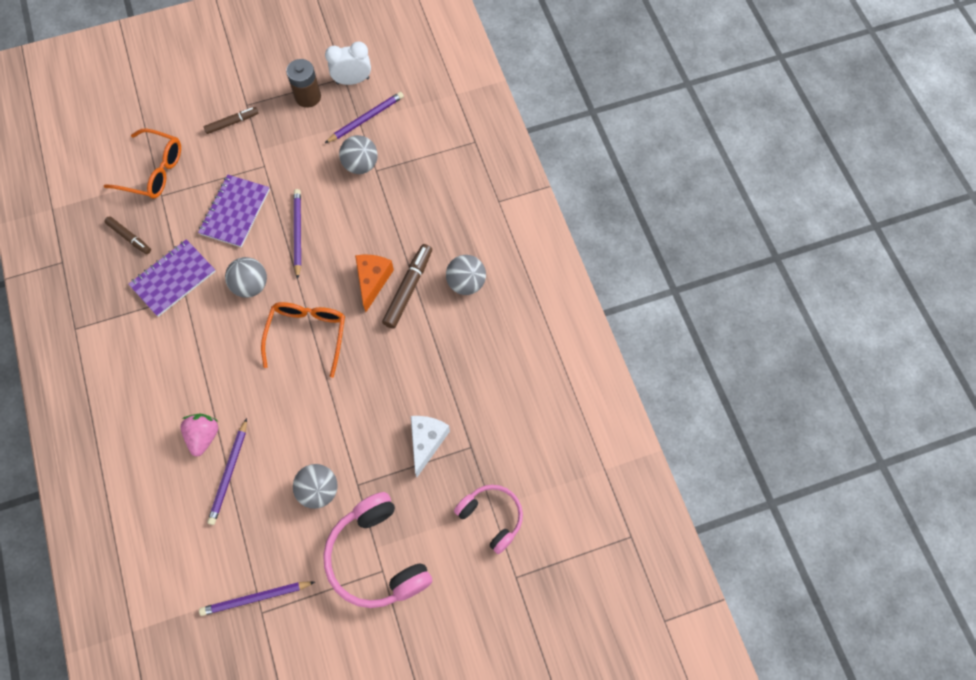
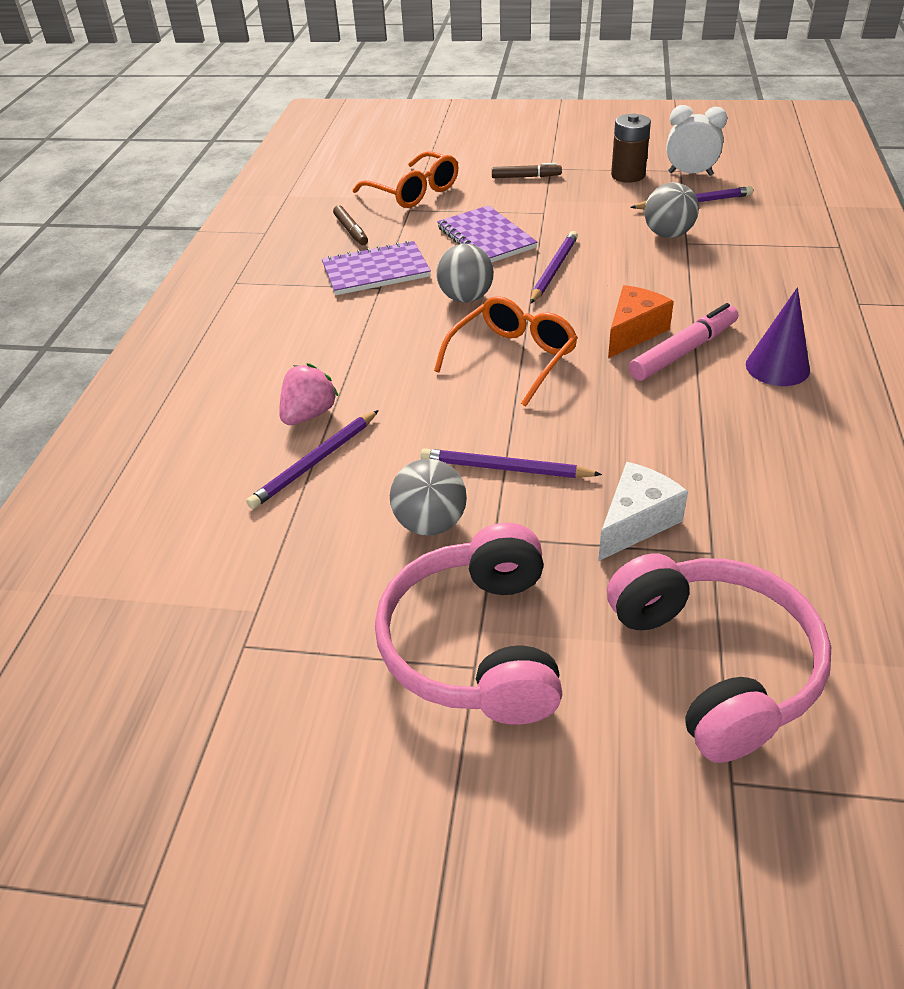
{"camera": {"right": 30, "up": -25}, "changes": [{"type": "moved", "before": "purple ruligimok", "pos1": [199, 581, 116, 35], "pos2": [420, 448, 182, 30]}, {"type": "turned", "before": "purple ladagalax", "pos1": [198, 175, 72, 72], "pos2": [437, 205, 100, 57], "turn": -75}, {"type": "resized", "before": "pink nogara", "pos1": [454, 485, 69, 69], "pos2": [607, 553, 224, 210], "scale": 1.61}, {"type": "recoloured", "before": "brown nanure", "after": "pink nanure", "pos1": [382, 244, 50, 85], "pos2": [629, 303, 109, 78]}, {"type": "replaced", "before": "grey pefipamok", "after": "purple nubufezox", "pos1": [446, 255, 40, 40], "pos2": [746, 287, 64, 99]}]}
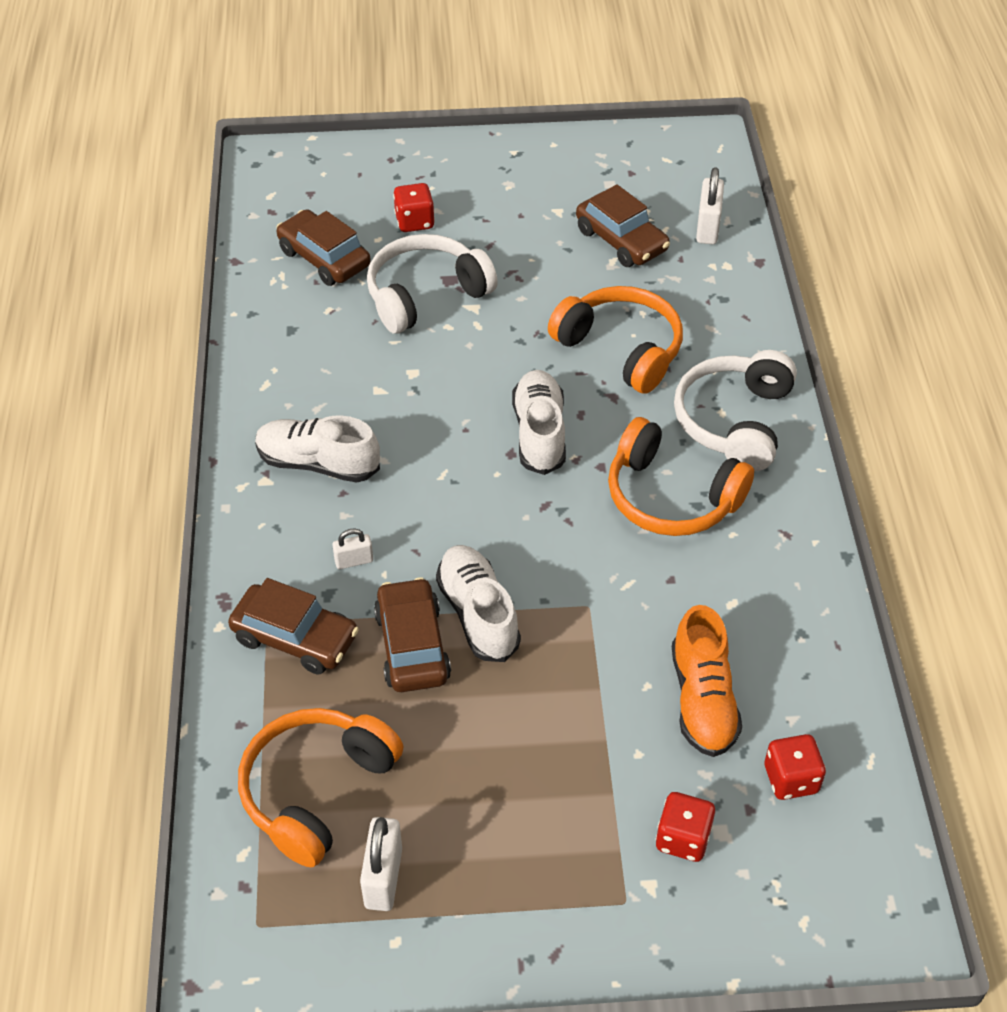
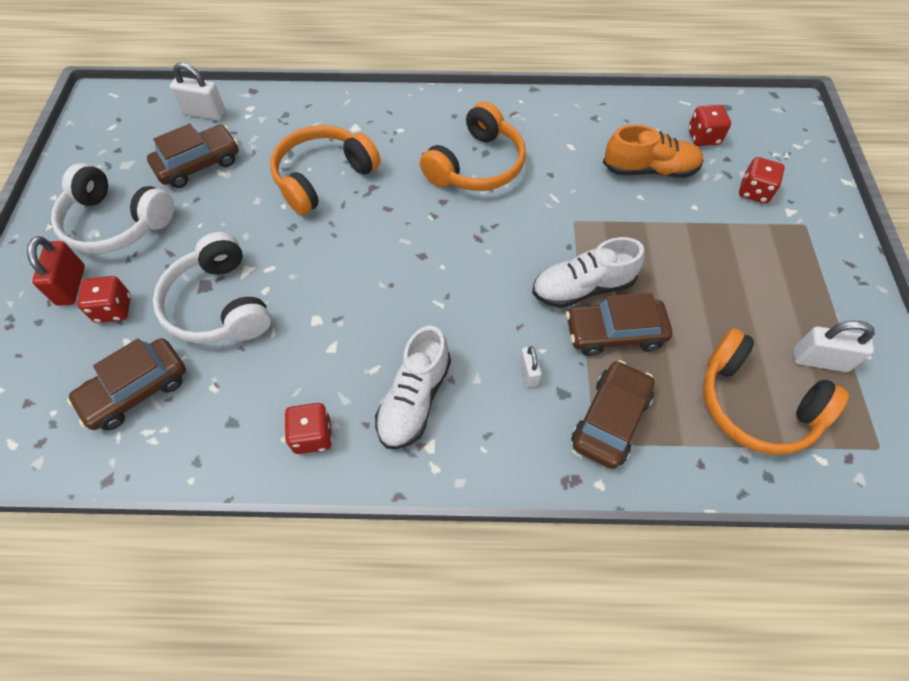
{"camera": {"right": -85, "up": 10}, "changes": [{"type": "added", "after": "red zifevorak", "pos2": [27, 236, 58, 70]}, {"type": "moved", "before": "white nogara", "pos1": [674, 350, 123, 121], "pos2": [51, 163, 123, 91]}, {"type": "added", "after": "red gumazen", "pos2": [284, 403, 48, 51]}, {"type": "removed", "before": "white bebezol", "pos1": [512, 370, 54, 105]}]}
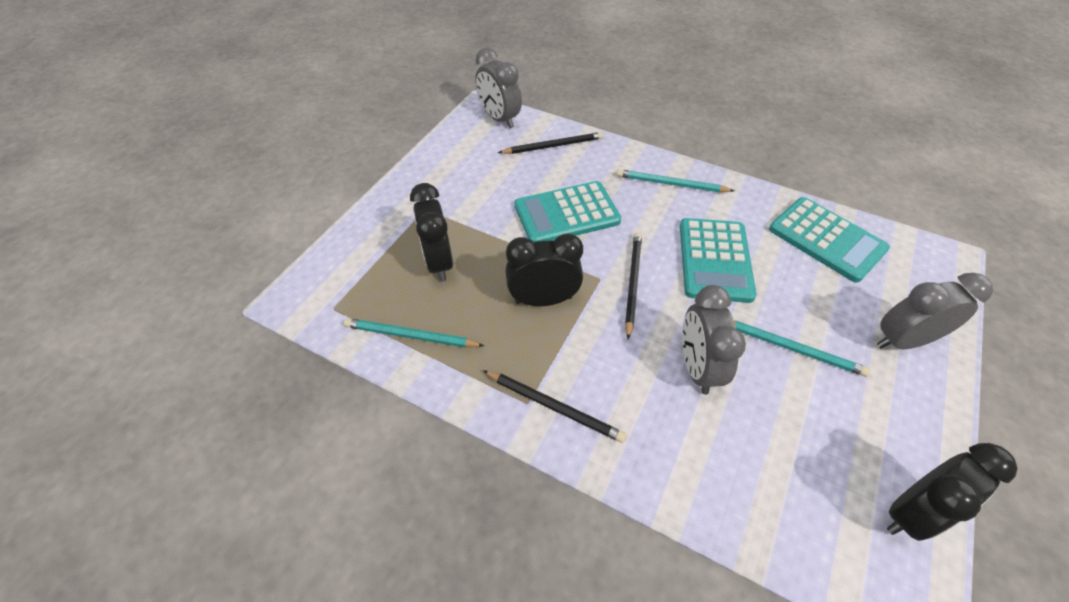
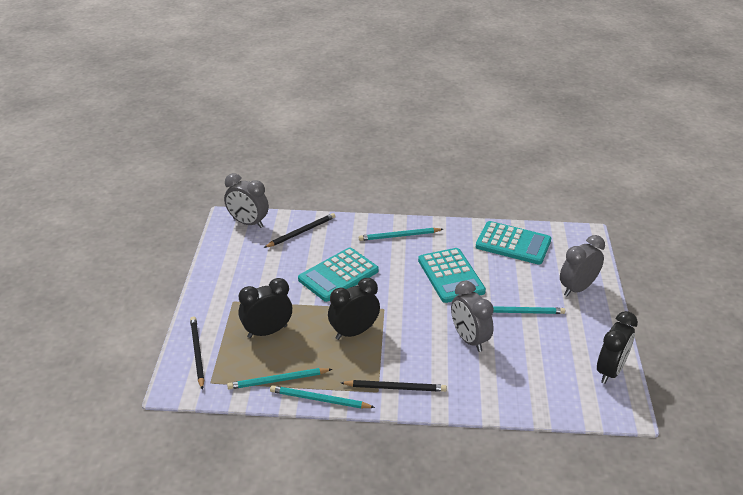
{"camera": {"right": -25, "up": -15}, "changes": [{"type": "moved", "before": "black ruligimok", "pos1": [625, 232, 17, 107], "pos2": [190, 317, 14, 73]}, {"type": "turned", "before": "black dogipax", "pos1": [410, 183, 43, 99], "pos2": [239, 278, 53, 60], "turn": 105}, {"type": "added", "after": "turquoise ruligimok", "pos2": [270, 385, 105, 23]}]}
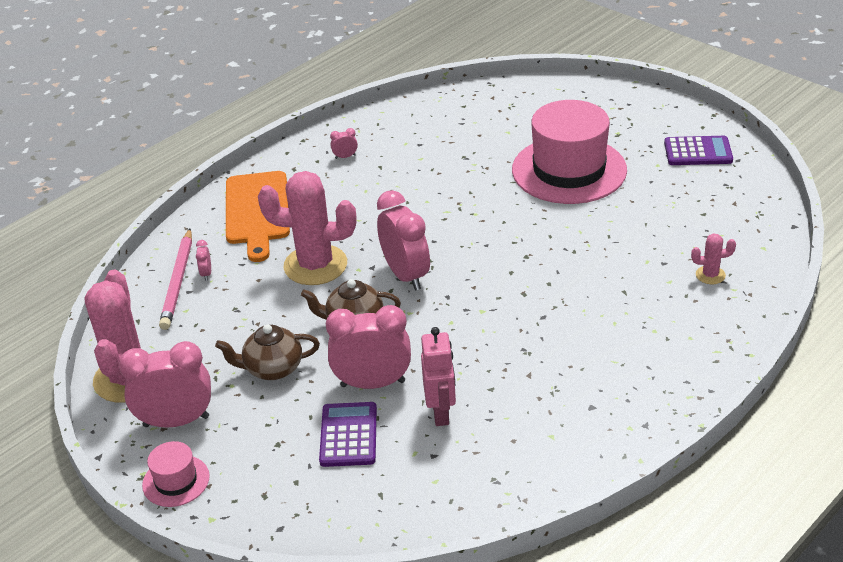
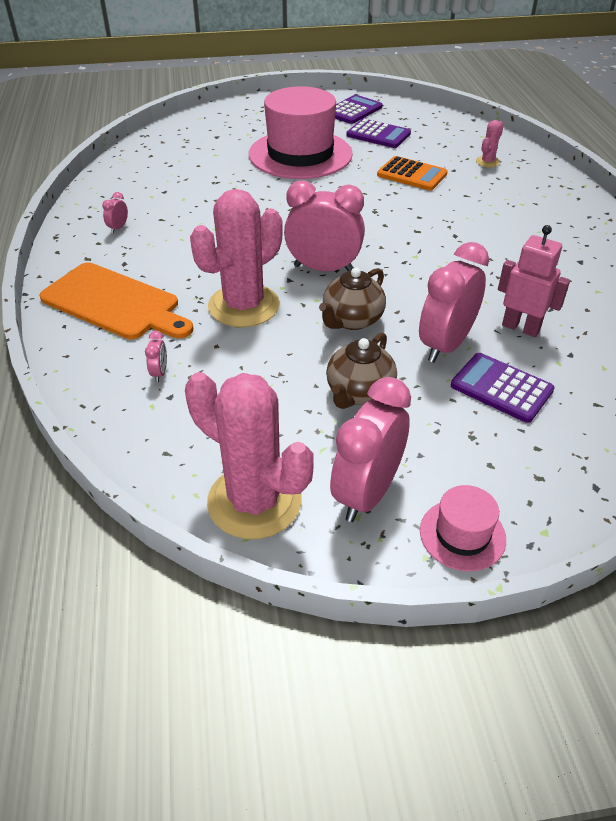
{"camera": {"right": -55, "up": 5}, "changes": [{"type": "turned", "before": "pink dogipax", "pos1": [196, 240, 15, 41], "pos2": [145, 331, 22, 51], "turn": -120}, {"type": "added", "after": "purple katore", "pos2": [346, 119, 65, 29]}, {"type": "added", "after": "orange katore", "pos2": [377, 156, 71, 35]}, {"type": "removed", "before": "pink ruligimok", "pos1": [159, 229, 33, 101]}]}
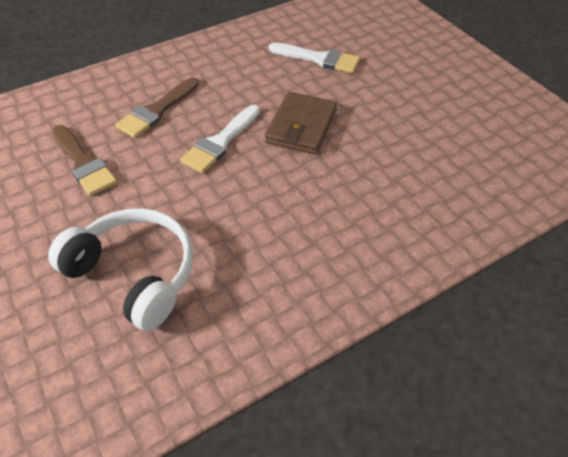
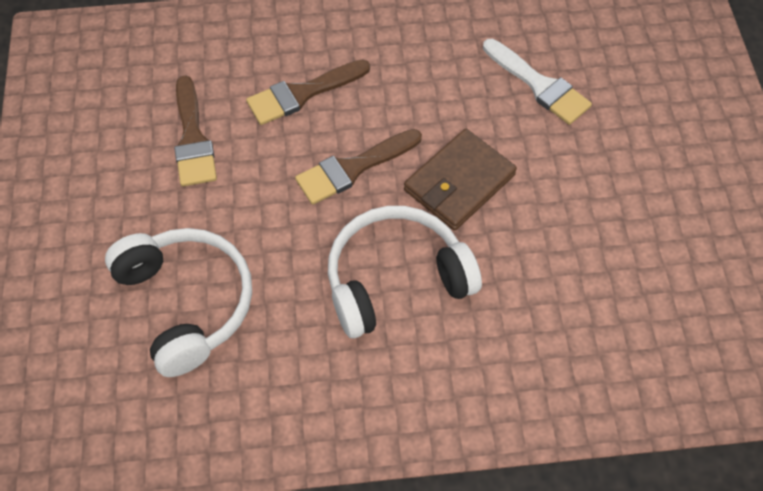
{"camera": {"right": 25, "up": 10}, "changes": [{"type": "recoloured", "before": "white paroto", "after": "brown paroto", "pos1": [180, 105, 80, 68], "pos2": [295, 129, 127, 76]}, {"type": "added", "after": "white nogara", "pos2": [328, 206, 154, 132]}]}
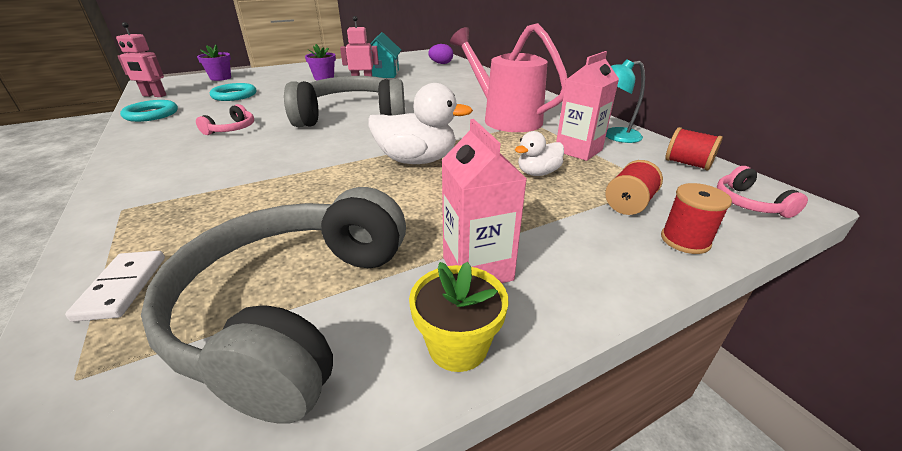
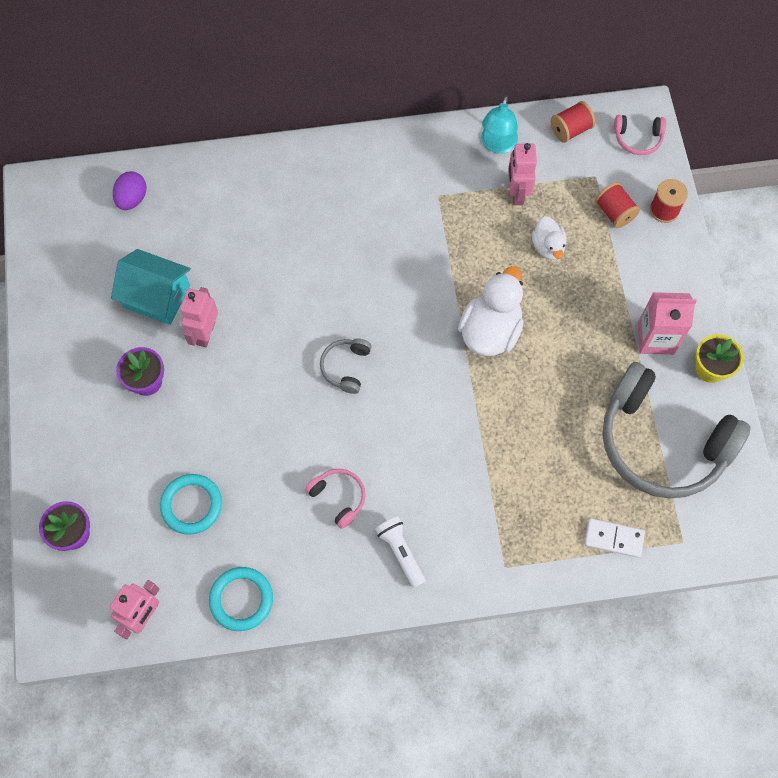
{"camera": {"right": -70, "up": 35}, "changes": [{"type": "resized", "before": "grey nogara", "pos1": [284, 76, 121, 51], "pos2": [320, 338, 52, 56], "scale": 0.42}, {"type": "added", "after": "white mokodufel", "pos2": [375, 516, 51, 72]}, {"type": "replaced", "before": "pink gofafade", "after": "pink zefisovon", "pos1": [556, 51, 63, 110], "pos2": [508, 143, 29, 62]}, {"type": "removed", "before": "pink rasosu", "pos1": [450, 23, 117, 109]}]}
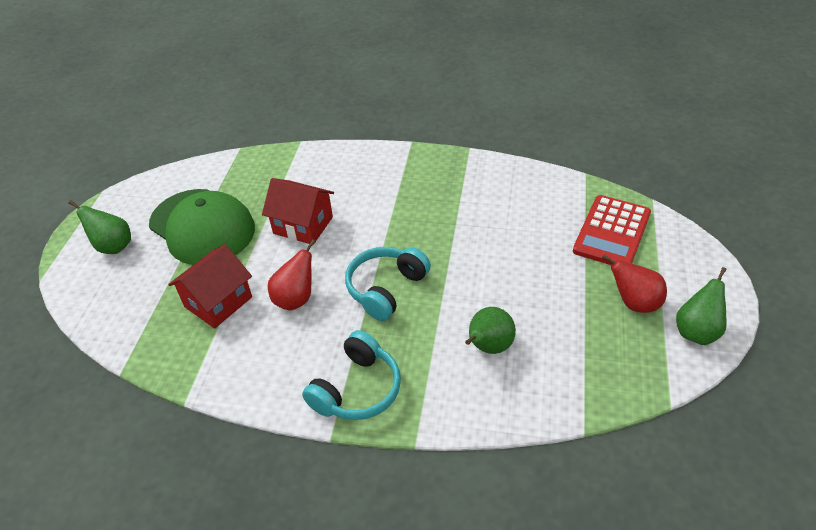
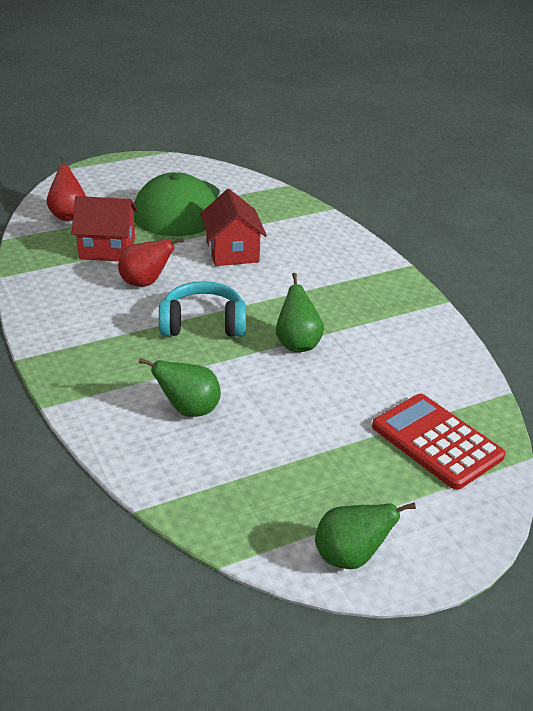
{"camera": {"right": 50, "up": -10}, "changes": [{"type": "moved", "before": "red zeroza", "pos1": [602, 255, 65, 58], "pos2": [47, 157, 39, 64]}, {"type": "moved", "before": "green zeroza", "pos1": [69, 200, 62, 54], "pos2": [276, 273, 48, 79]}, {"type": "turned", "before": "red katore", "pos1": [573, 195, 78, 70], "pos2": [372, 394, 134, 96], "turn": 60}, {"type": "removed", "before": "turquoise nogara", "pos1": [302, 330, 99, 90]}]}
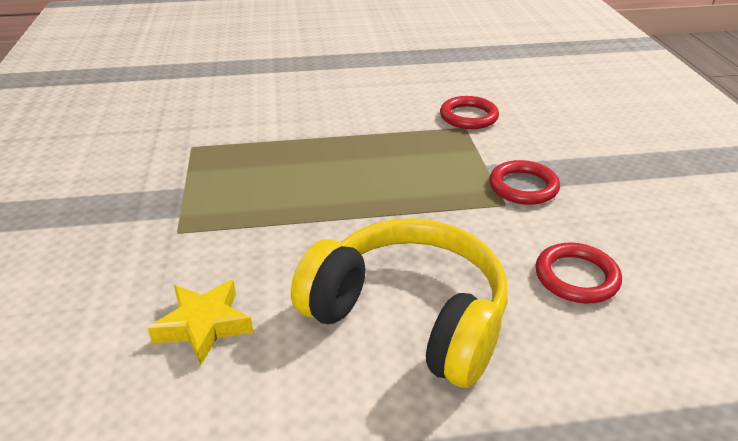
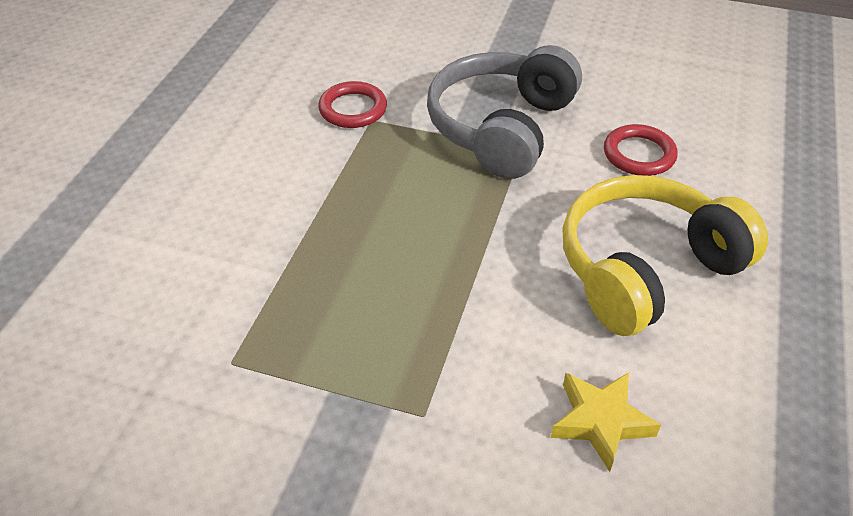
{"camera": {"right": -65, "up": 10}, "changes": [{"type": "replaced", "before": "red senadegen", "after": "grey nogara", "pos1": [489, 160, 71, 45], "pos2": [427, 45, 155, 134]}]}
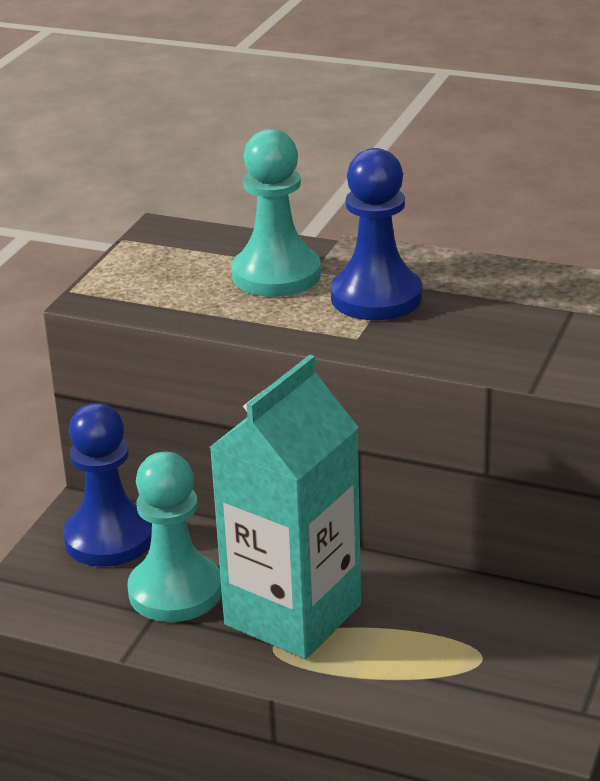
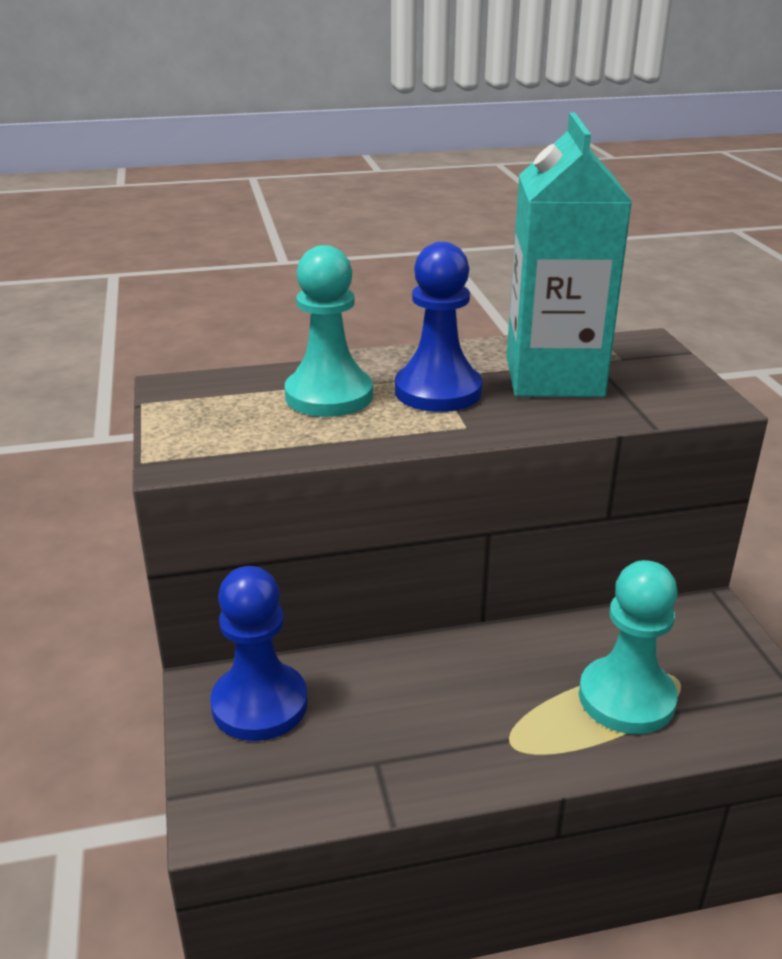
{"camera": {"right": -35, "up": 0}, "changes": [{"type": "moved", "before": "turquoise gofafade", "pos1": [209, 355, 152, 304], "pos2": [507, 113, 125, 284]}, {"type": "moved", "before": "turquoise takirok", "pos1": [127, 452, 95, 170], "pos2": [579, 560, 99, 174]}]}
